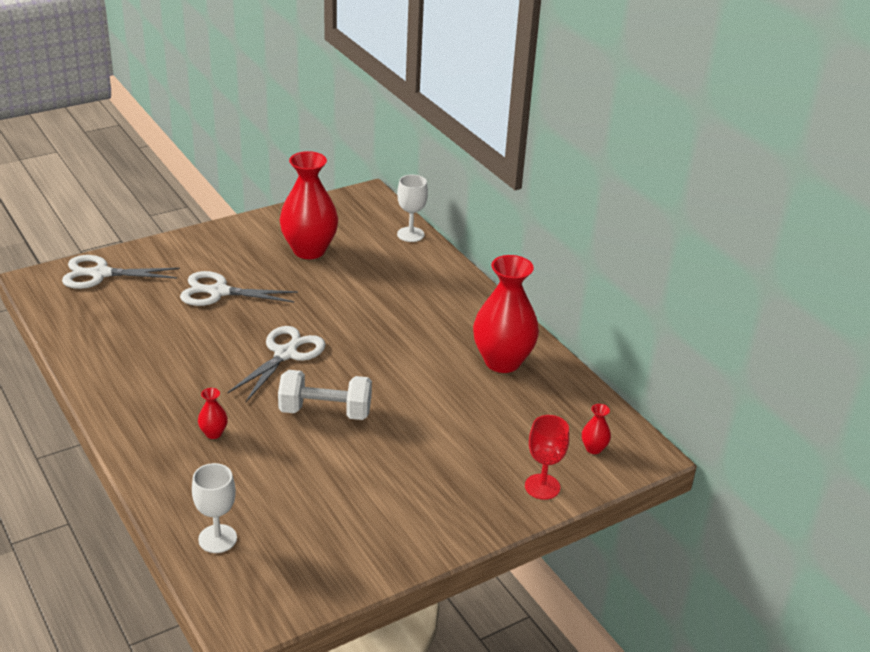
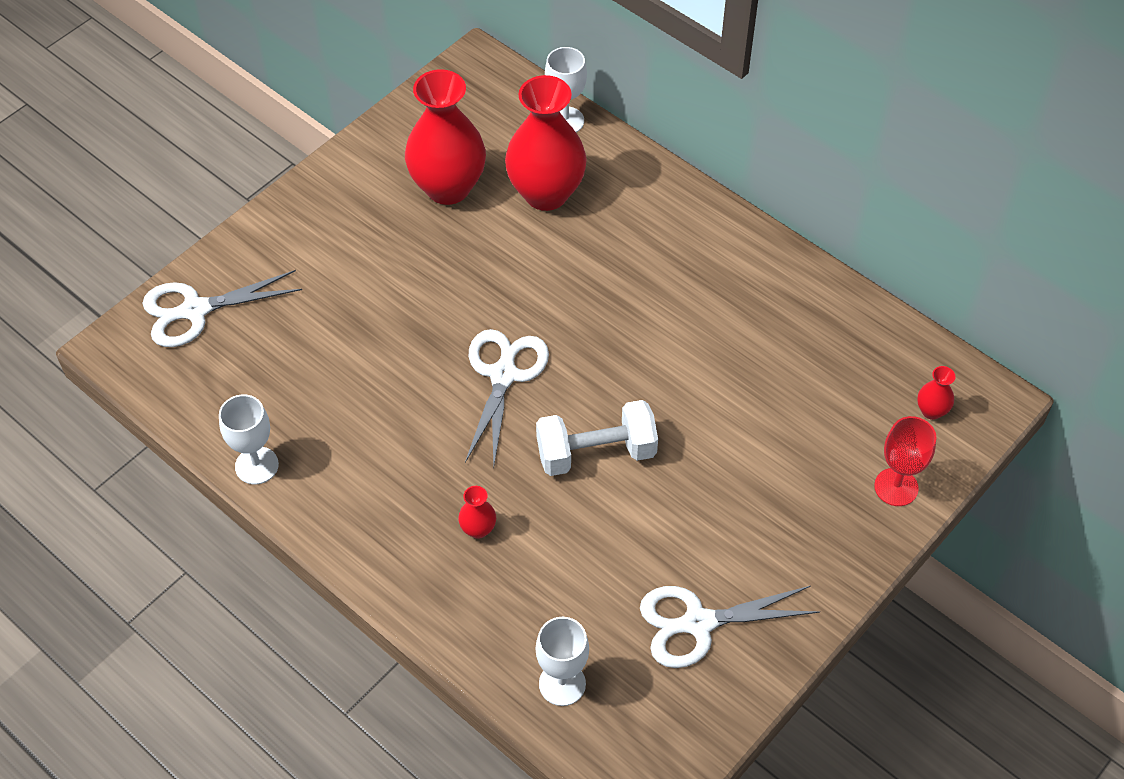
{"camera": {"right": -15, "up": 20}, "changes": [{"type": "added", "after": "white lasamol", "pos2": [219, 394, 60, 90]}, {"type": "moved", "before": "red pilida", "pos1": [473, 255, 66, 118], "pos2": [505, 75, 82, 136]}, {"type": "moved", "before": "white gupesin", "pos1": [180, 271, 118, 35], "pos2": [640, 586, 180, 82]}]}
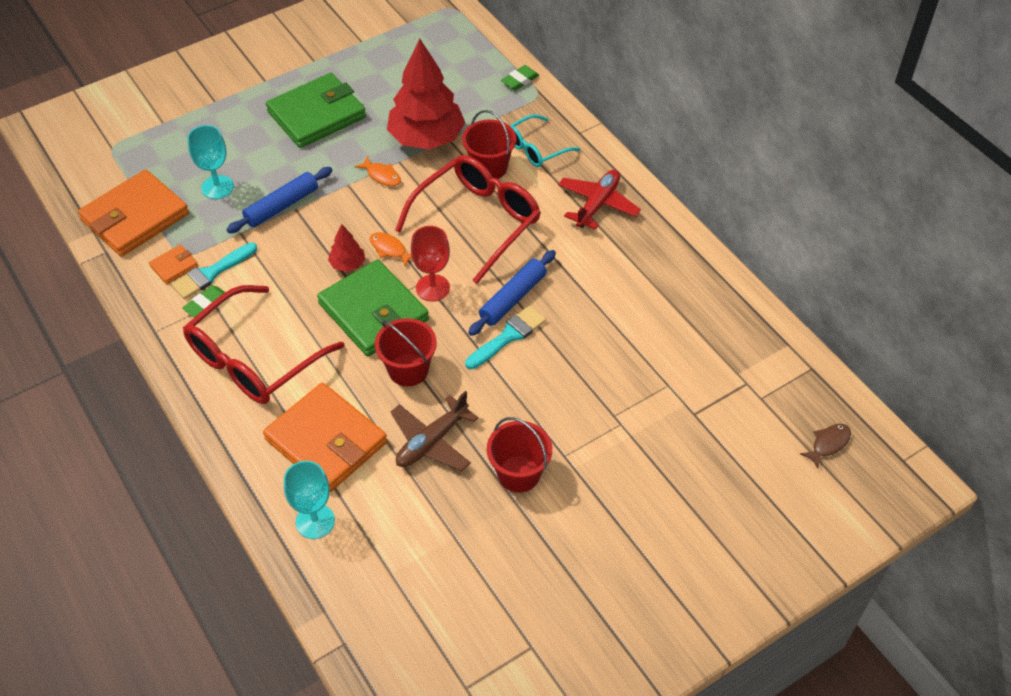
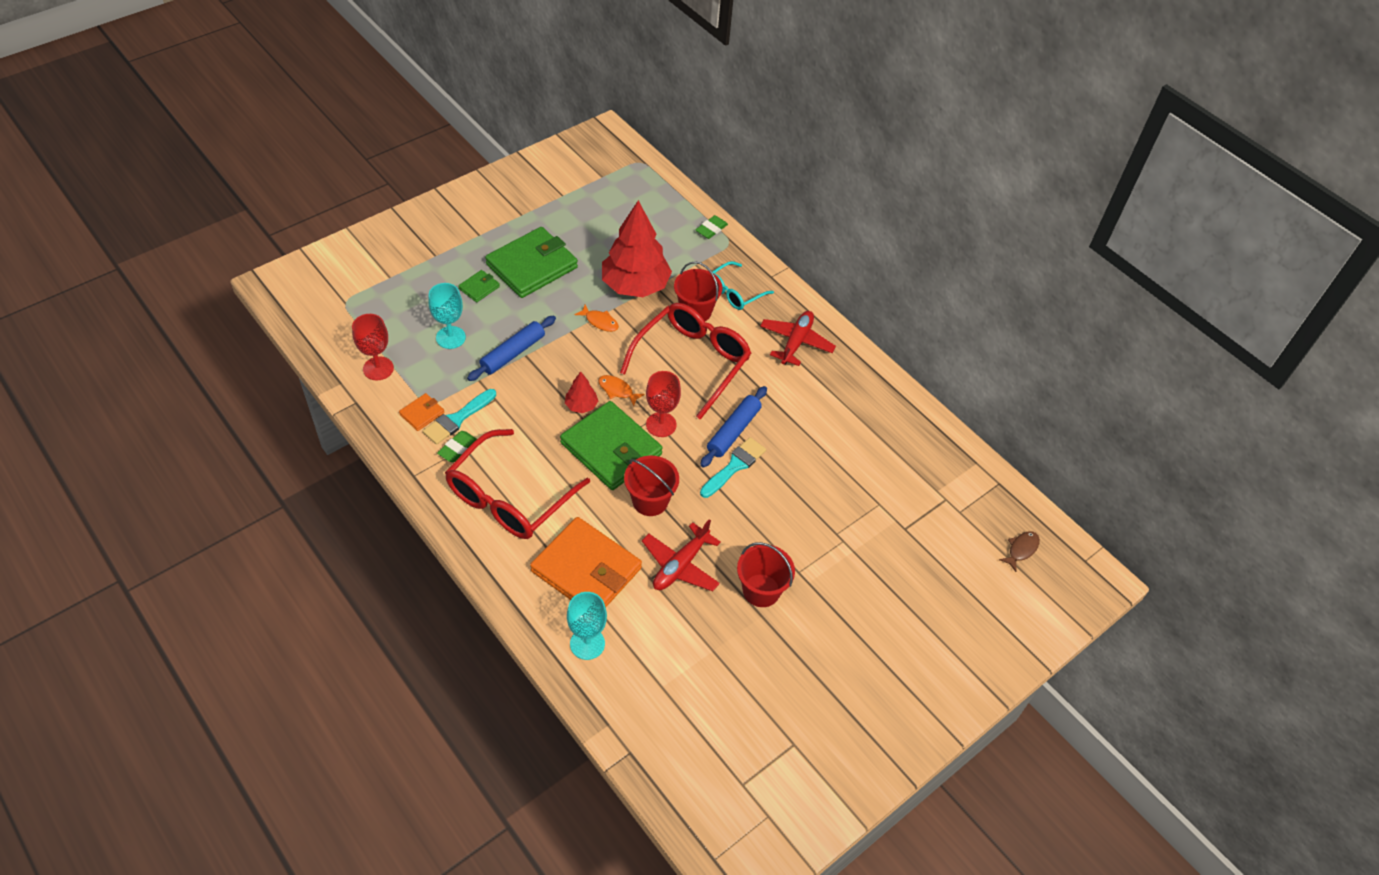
{"camera": {"right": -10, "up": 0}, "changes": [{"type": "replaced", "before": "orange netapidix", "after": "red lasamol", "pos1": [78, 169, 111, 87], "pos2": [352, 314, 42, 67]}, {"type": "added", "after": "green netapidix", "pos2": [458, 270, 42, 32]}, {"type": "recoloured", "before": "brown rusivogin", "after": "red rusivogin", "pos1": [390, 391, 88, 80], "pos2": [642, 519, 79, 72]}]}
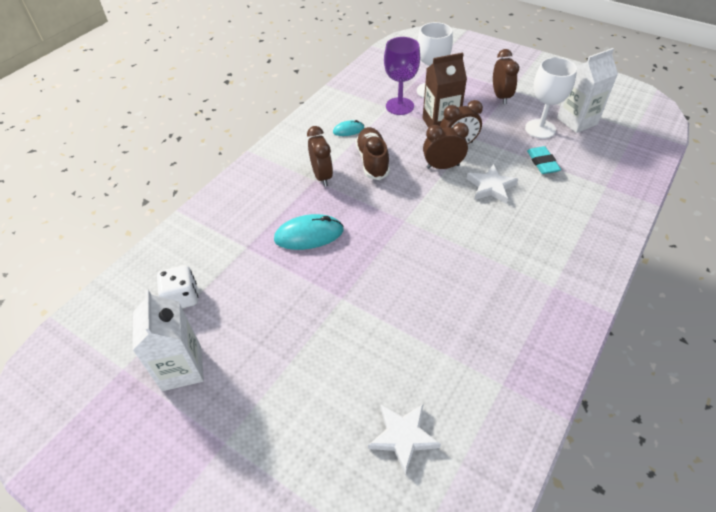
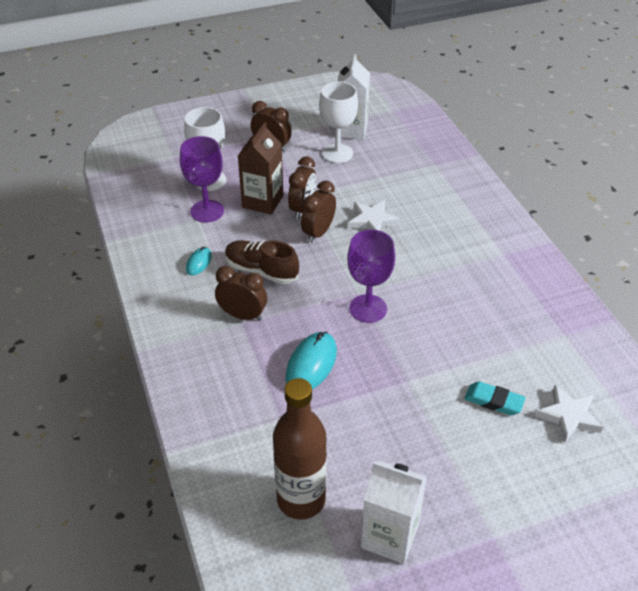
{"camera": {"right": -55, "up": -5}, "changes": [{"type": "replaced", "before": "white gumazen", "after": "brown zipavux", "pos1": [157, 265, 41, 43], "pos2": [273, 378, 54, 142]}, {"type": "added", "after": "purple lasamol", "pos2": [347, 230, 48, 93]}, {"type": "moved", "before": "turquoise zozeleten", "pos1": [527, 146, 34, 28], "pos2": [464, 381, 62, 34]}]}
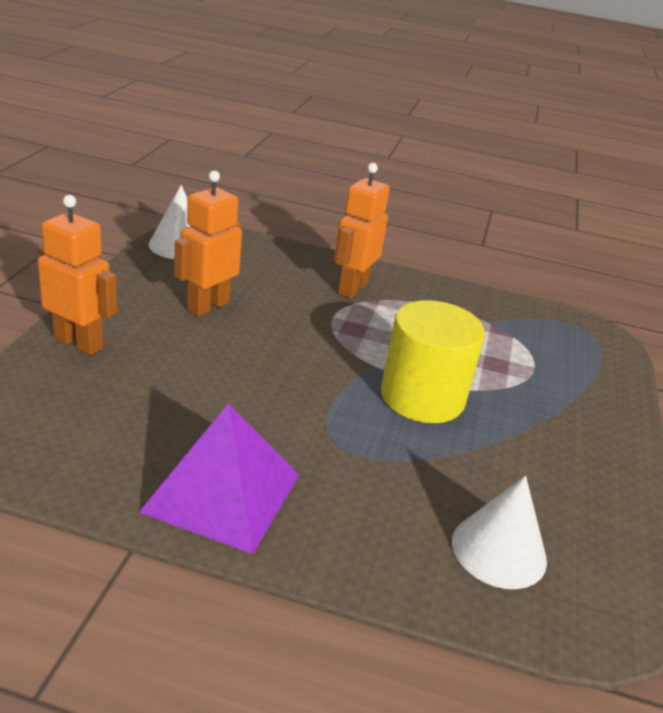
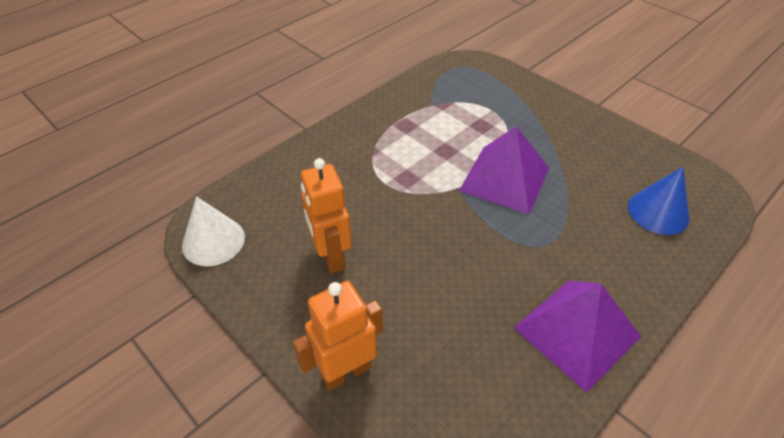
{"camera": {"right": -55, "up": 15}, "changes": [{"type": "replaced", "before": "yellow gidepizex", "after": "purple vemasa", "pos1": [381, 300, 104, 123], "pos2": [459, 126, 90, 89]}, {"type": "recoloured", "before": "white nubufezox", "after": "blue nubufezox", "pos1": [452, 476, 95, 113], "pos2": [628, 167, 62, 68]}, {"type": "removed", "before": "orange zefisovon", "pos1": [334, 163, 56, 135]}]}
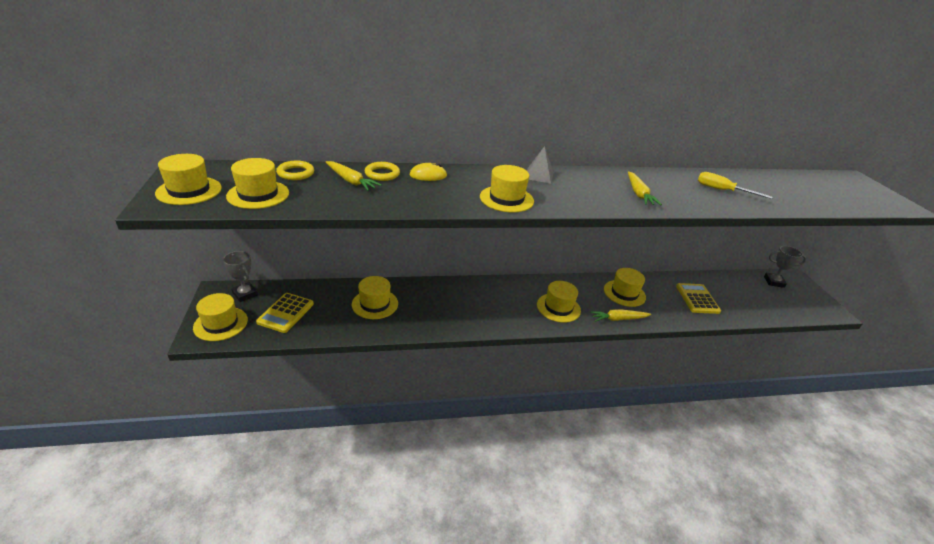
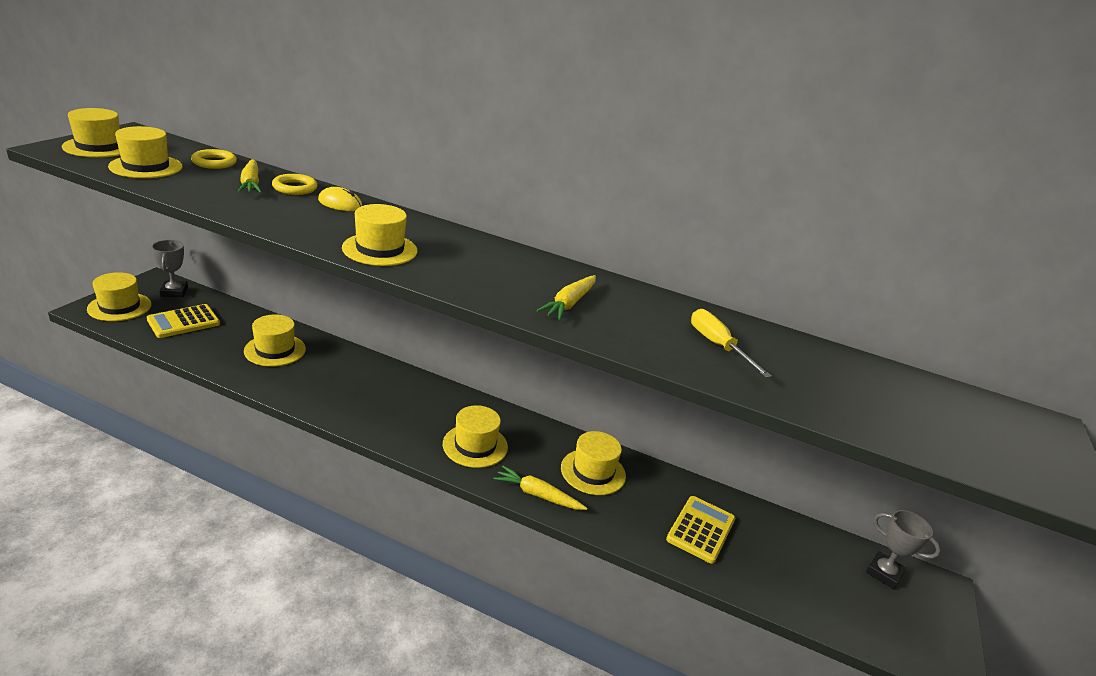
{"camera": {"right": 30, "up": -5}, "changes": [{"type": "removed", "before": "grey vemasa", "pos1": [527, 146, 27, 38]}]}
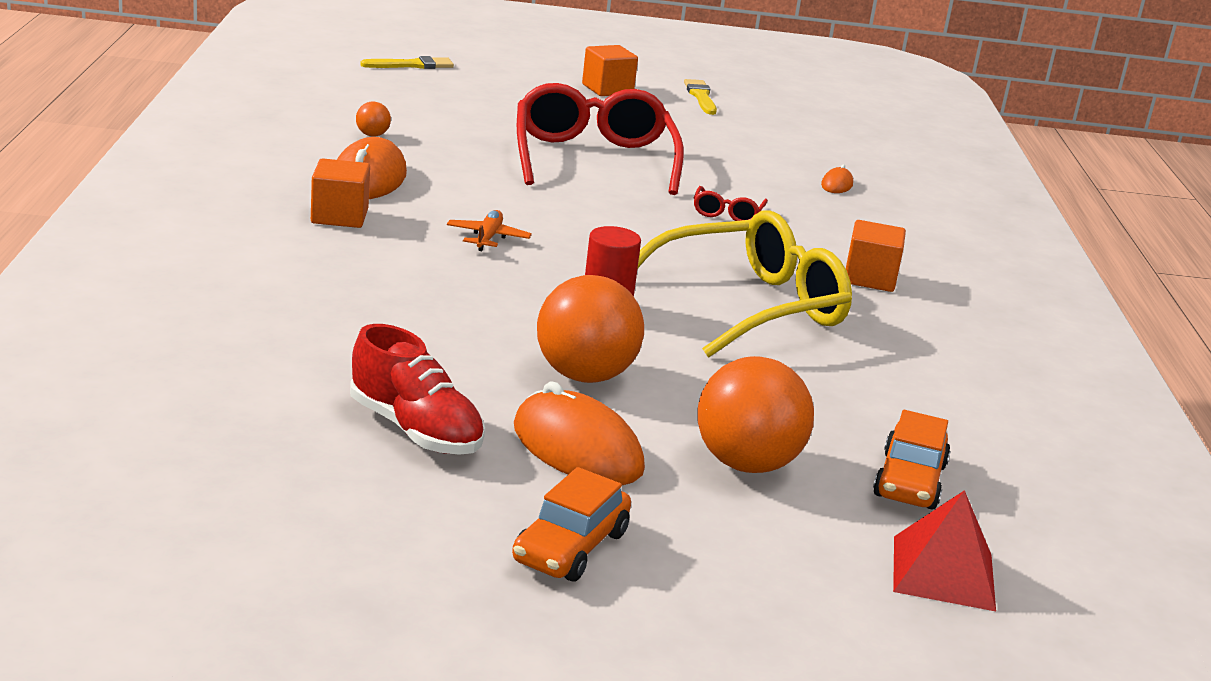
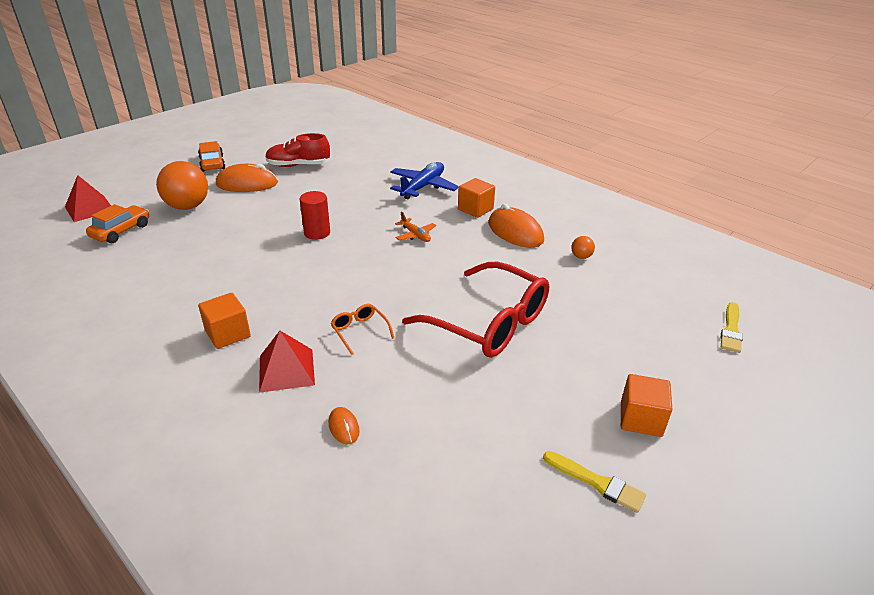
{"camera": {"right": 135, "up": 10}, "changes": [{"type": "turned", "before": "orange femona", "pos1": [873, 410, 78, 100], "pos2": [86, 204, 63, 39], "turn": 60}, {"type": "added", "after": "red vemasa", "pos2": [259, 331, 56, 62]}, {"type": "recoloured", "before": "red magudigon", "after": "orange magudigon", "pos1": [694, 186, 74, 35], "pos2": [331, 304, 63, 51]}, {"type": "added", "after": "blue rusivogin", "pos2": [390, 162, 69, 37]}, {"type": "removed", "before": "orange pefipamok", "pos1": [537, 275, 107, 108]}, {"type": "removed", "before": "yellow magudigon", "pos1": [638, 210, 214, 148]}]}
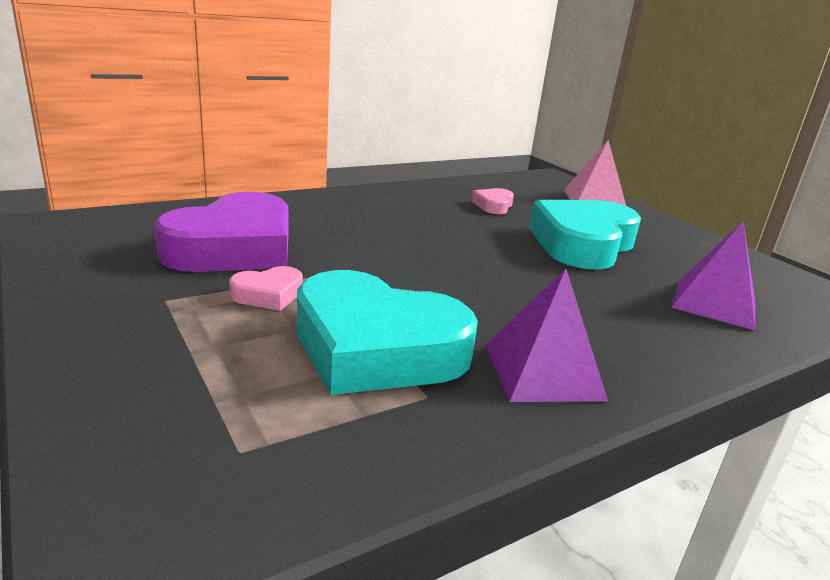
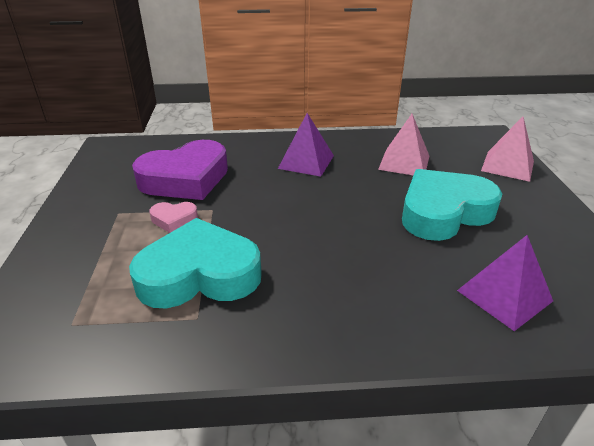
{"camera": {"right": 30, "up": 10}, "changes": [{"type": "turned", "before": "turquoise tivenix", "pos1": [297, 270, 181, 125], "pos2": [129, 218, 133, 90], "turn": 120}, {"type": "moved", "before": "purple vemasa", "pos1": [485, 269, 123, 133], "pos2": [278, 113, 56, 64]}, {"type": "replaced", "before": "pink tivenix", "after": "pink vemasa", "pos1": [472, 188, 42, 26], "pos2": [378, 114, 51, 61]}]}
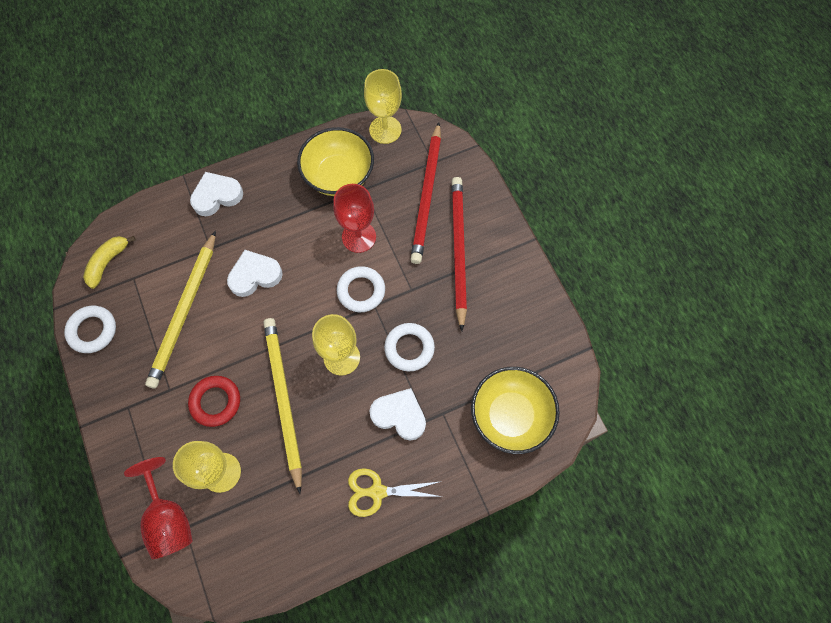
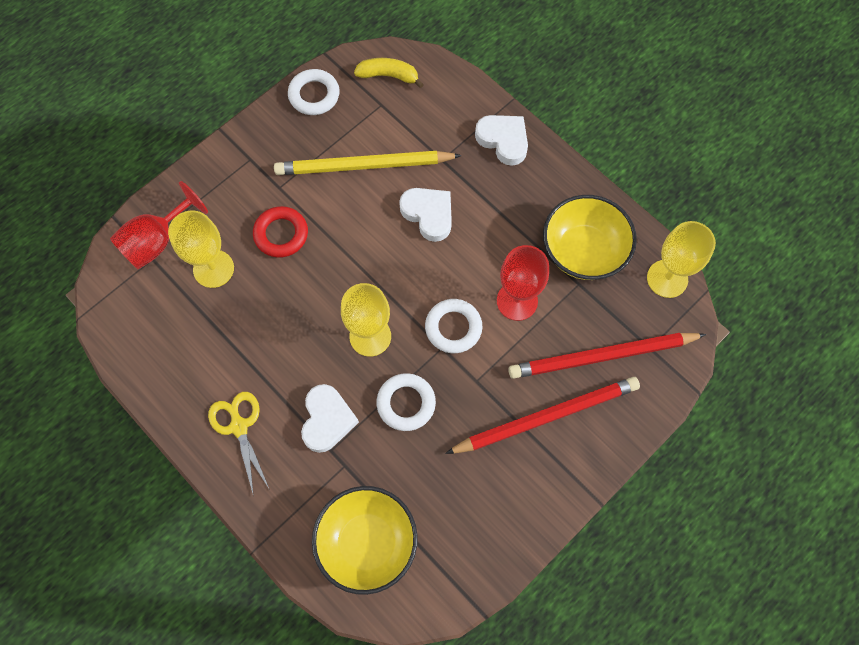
{"camera": {"right": 70, "up": 0}, "changes": [{"type": "removed", "before": "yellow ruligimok", "pos1": [264, 318, 38, 176]}]}
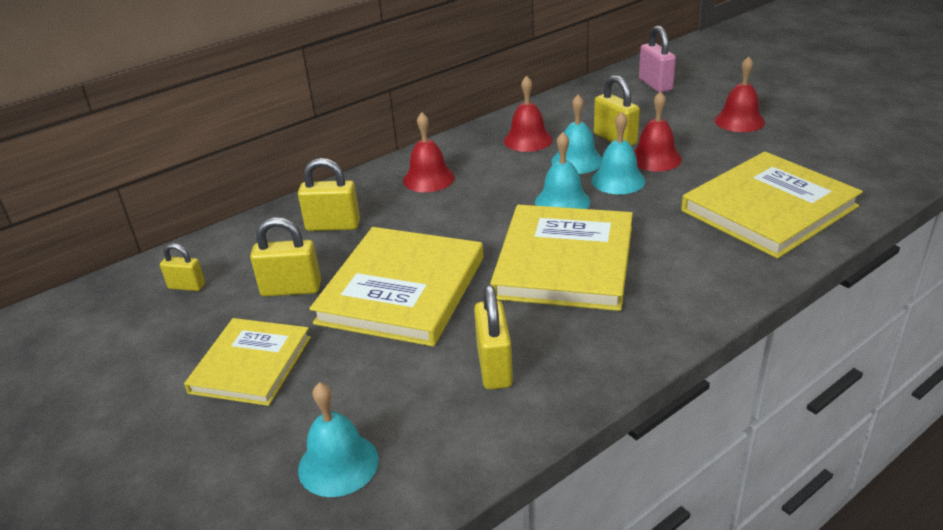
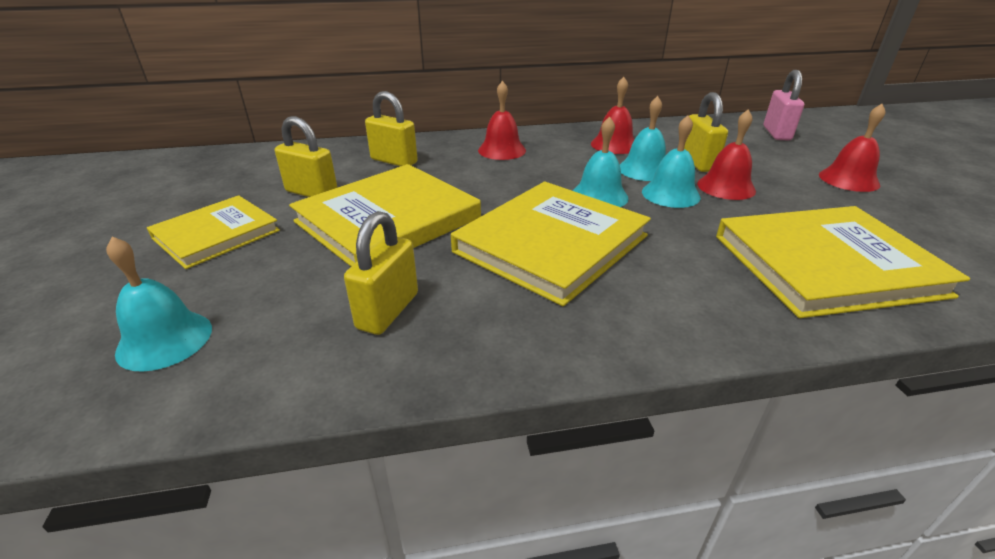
{"camera": {"right": 25, "up": 0}, "changes": [{"type": "removed", "before": "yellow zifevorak", "pos1": [160, 243, 45, 48]}]}
